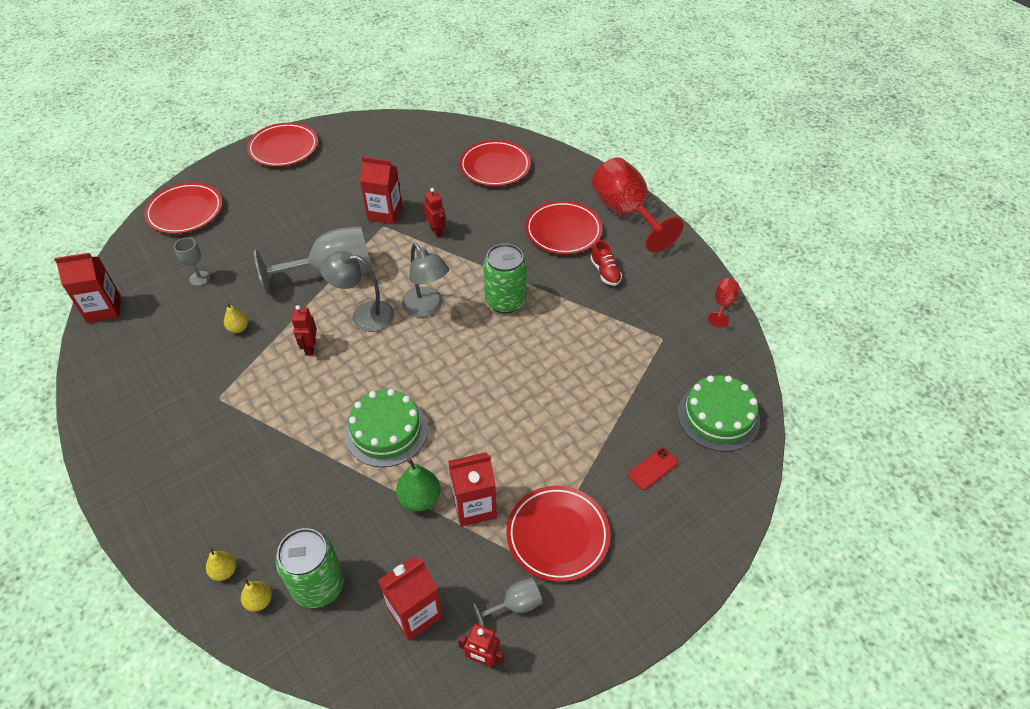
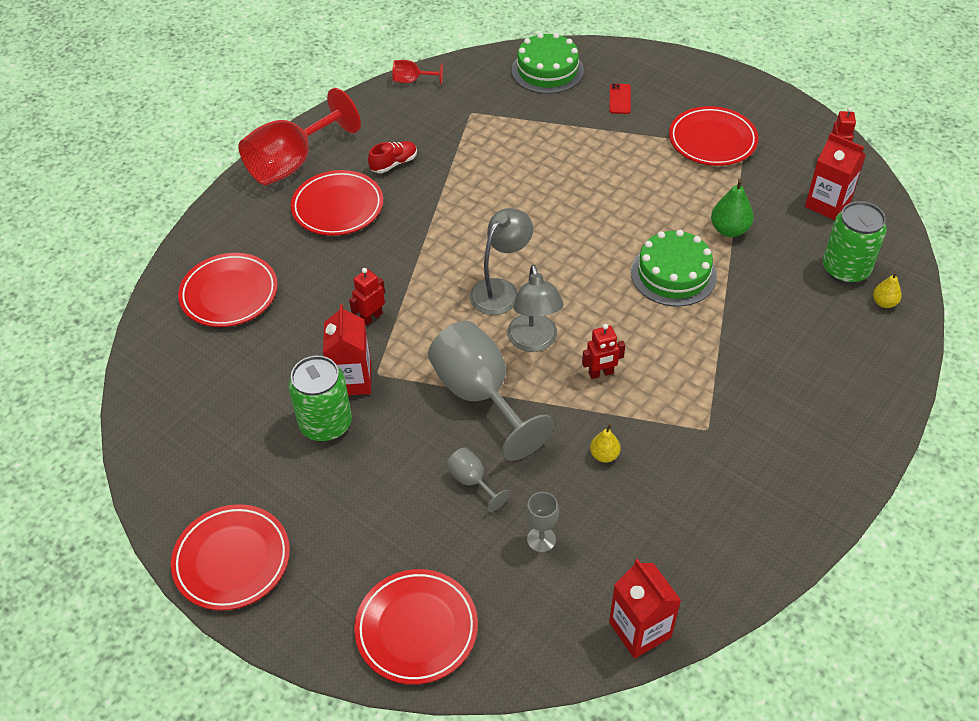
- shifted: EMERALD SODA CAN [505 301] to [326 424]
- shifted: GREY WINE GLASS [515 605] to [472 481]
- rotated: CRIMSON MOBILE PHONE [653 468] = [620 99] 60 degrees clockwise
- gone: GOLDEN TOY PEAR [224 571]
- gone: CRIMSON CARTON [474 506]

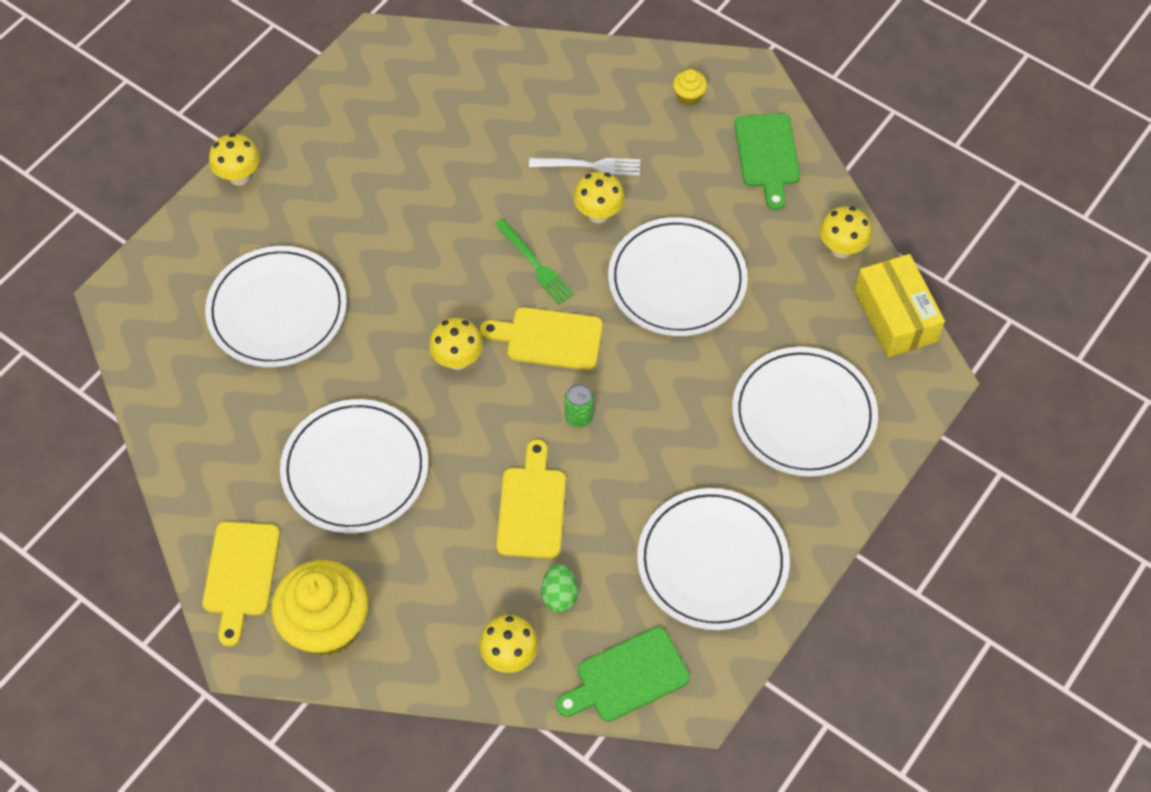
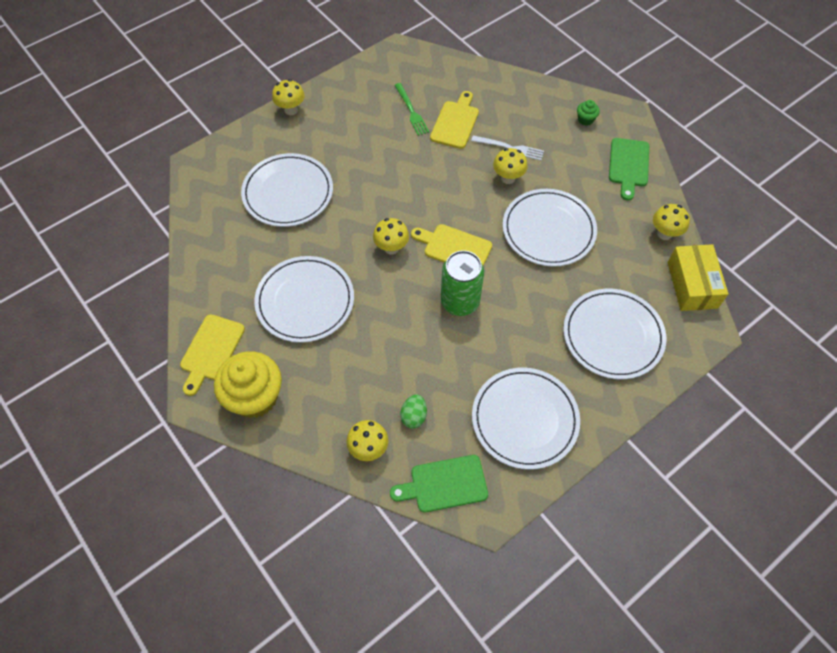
- shifted: EMERALD DINNER FORK [535 264] to [411 111]
- shifted: GOLDEN CHOPPING BOARD [532 507] to [455 122]
- scaled: EMERALD SODA CAN [579 417] = [460 302] x2.03
- repainted: GOLDEN MUFFIN [688 96] to EMERALD MUFFIN [585 119]

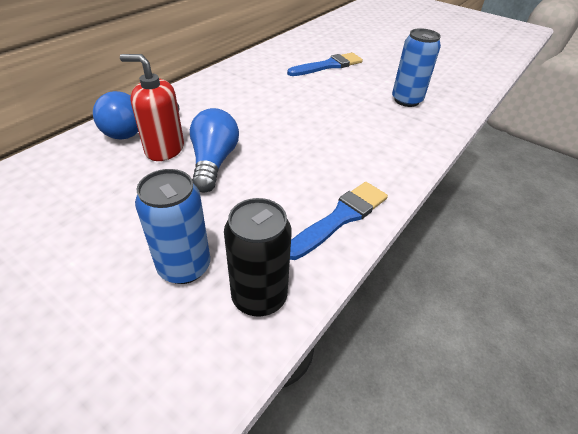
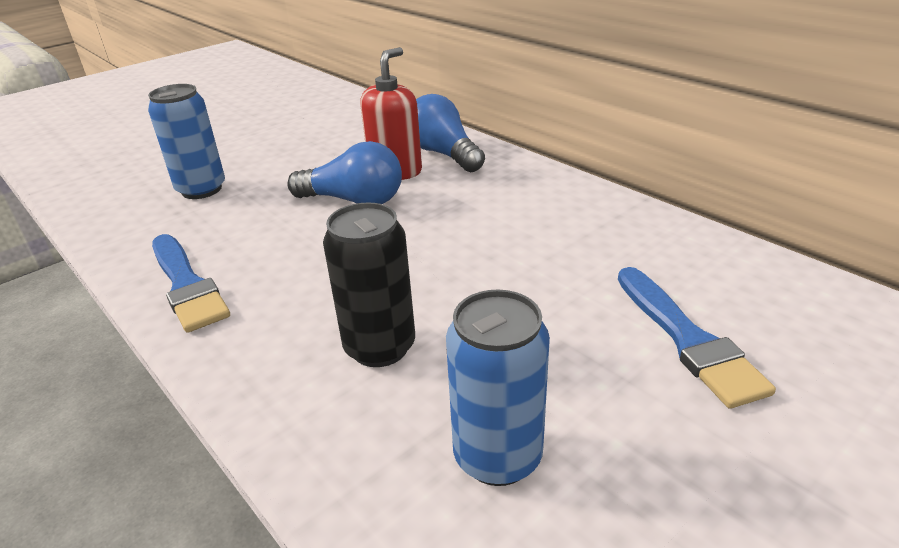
- shifted: BLACK SODA CAN [259 297] to [380 347]

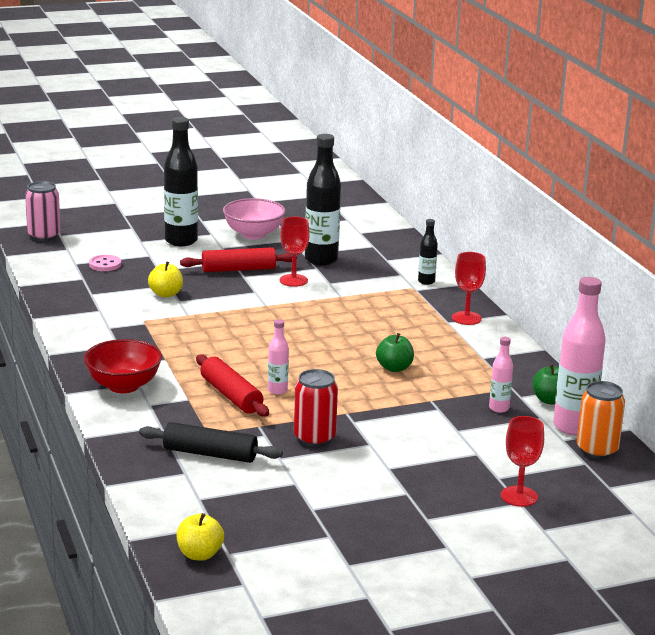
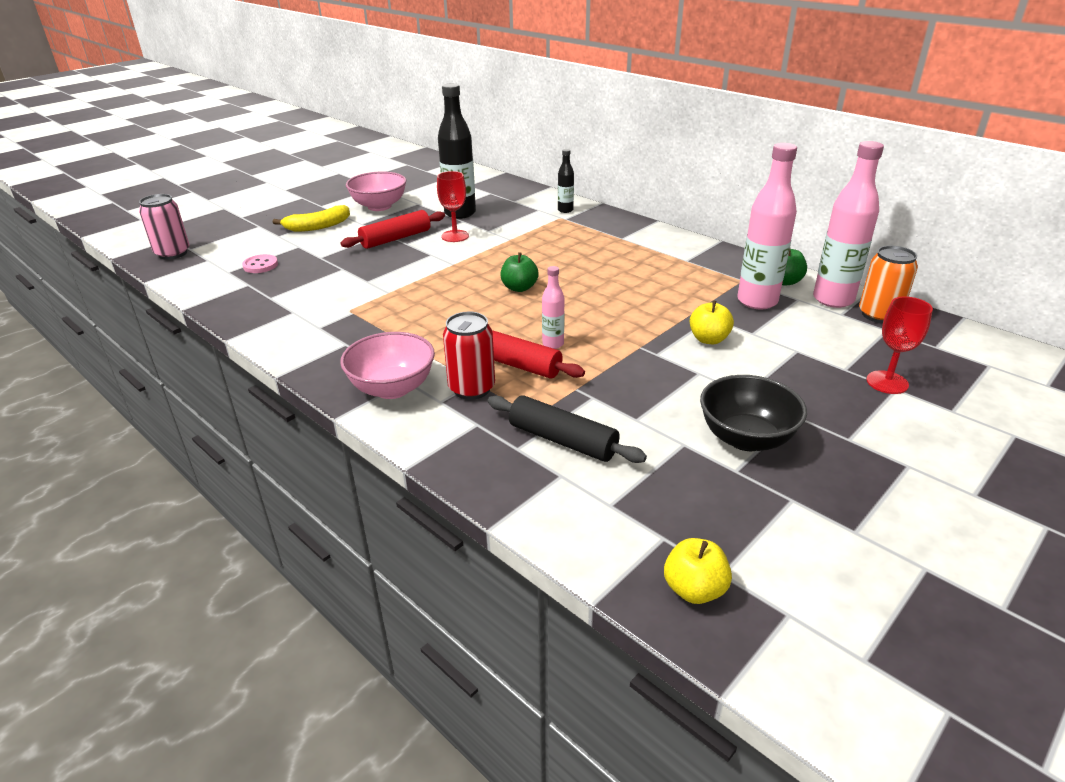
- swapped: BLACK BOTTLE [181 241] to GOLDEN TOY BANANA [317 226]
- repainted: CRIMSON BOWL [123 386] to PINK BOWL [392 388]
- shifted: CRIMSON SODA CAN [314 438] to [471 388]
- rotated: BLACK PASTRY ROLLER [210 454] = [562 440] 45 degrees clockwise
- shifted: EMERALD TOY APPLE [394 368] to [519 288]
- shifted: GOLDEN TOY APPLE [166 294] to [708 339]
- new: BLACK BOWL [746 438]
- scaled: PINK BOTTLE [499 408] = [757 301] x2.01
- gone: CRIMSON WINE GLASS [466 318]

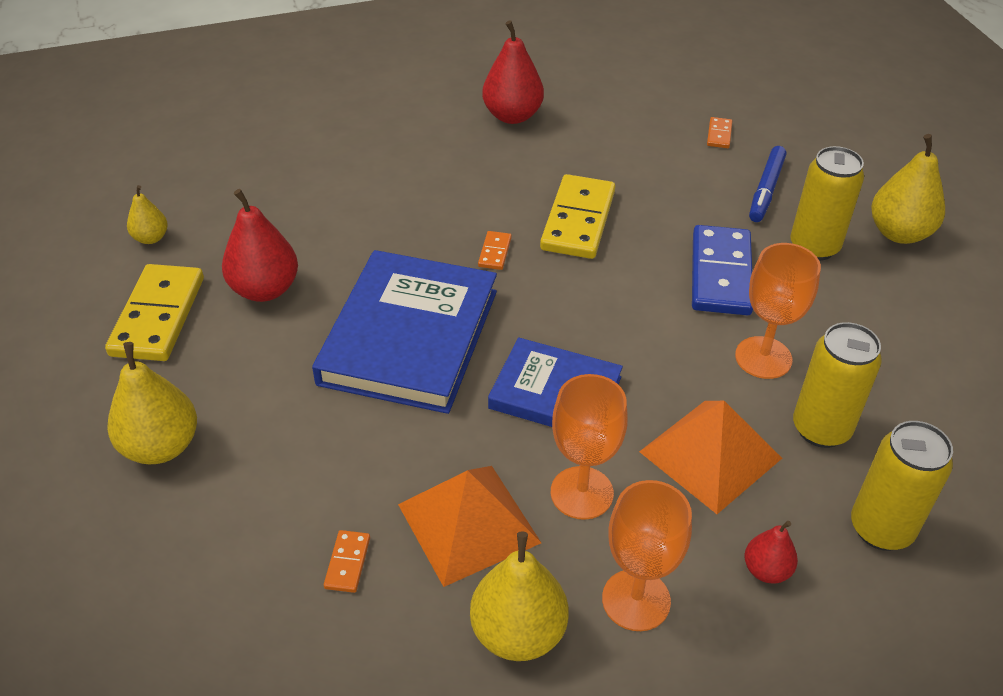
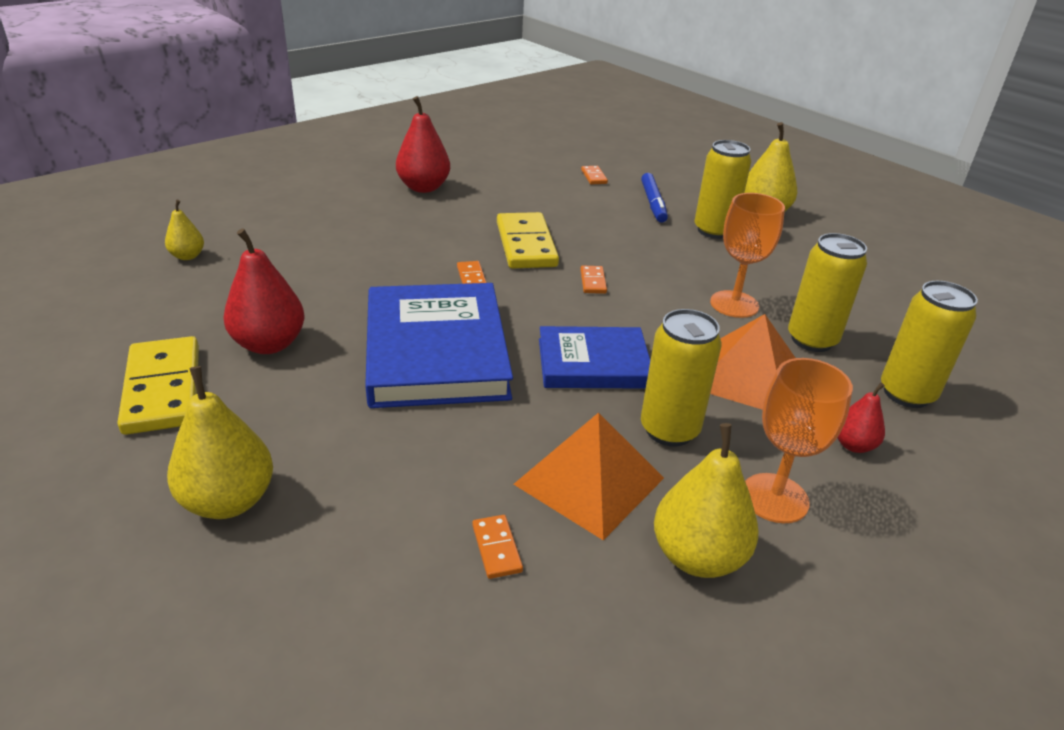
- shifted: GOLDEN TOY PEAR [151 238] to [187 256]
- new: BRIGHT ORANGE DOMINO [593 281]
- swapped: BRIGHT ORANGE WINE GLASS [581 493] to GOLDEN SODA CAN [669 430]
- gone: COBALT DOMINO [720 274]

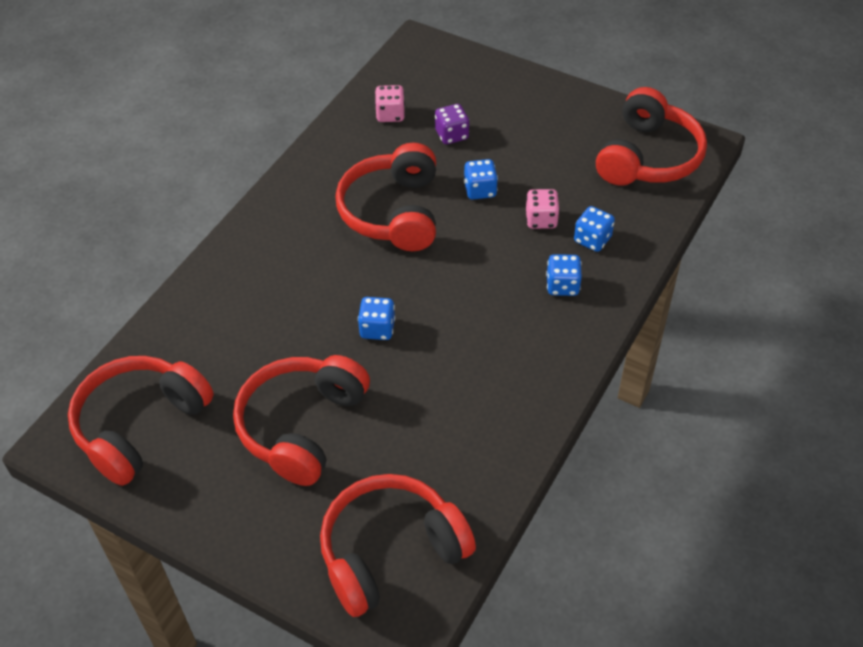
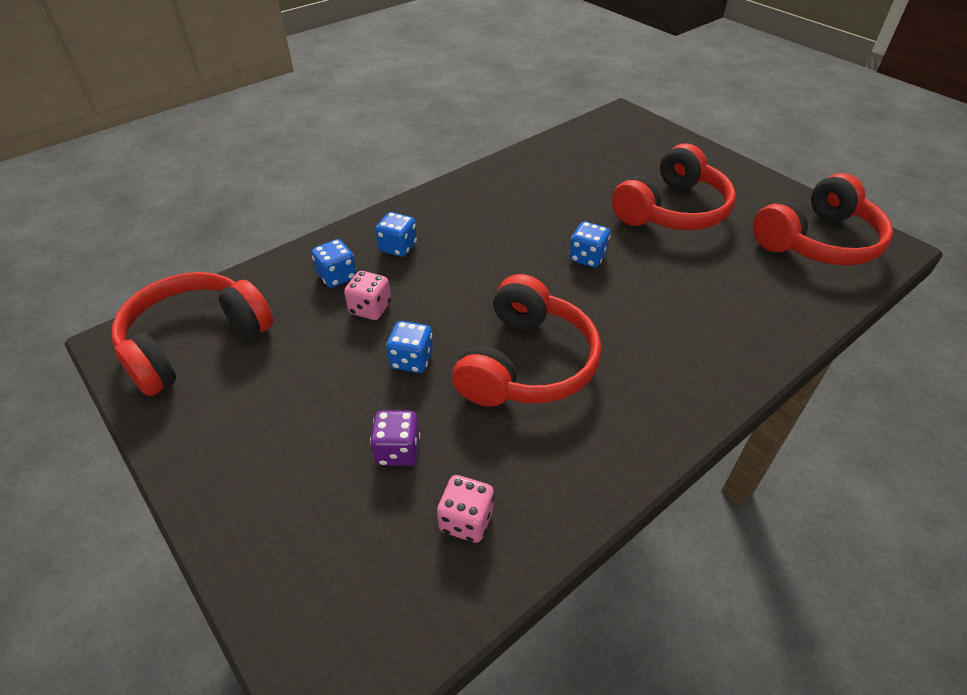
- gone: CRIMSON HEADSET [390 551]

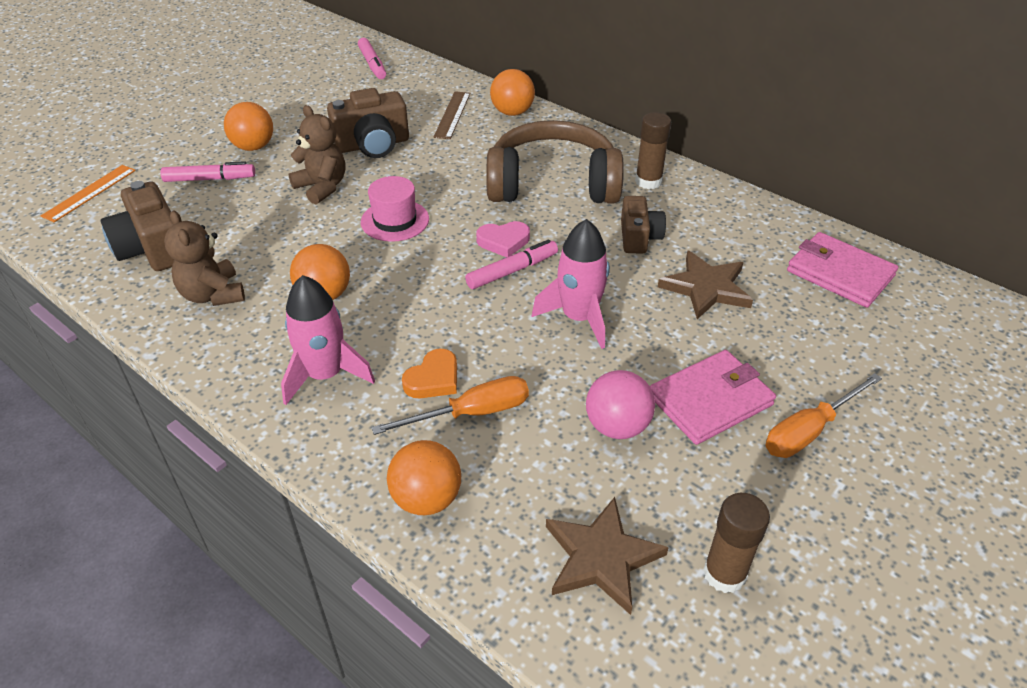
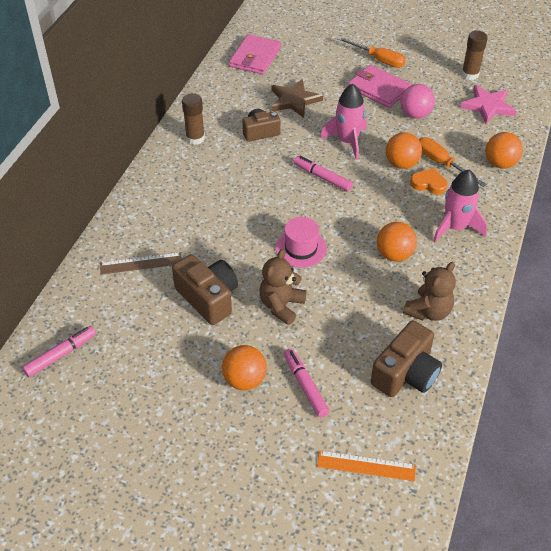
- shifted: BRIGHT ORANGE PLAY BALL [512 112] to [401 164]
- repainted: BROWN STAR [601 557] to PINK STAR [488 106]
- gone: PINK HEART SHAPE [503 241]
- gone: BROWN HEADSET [553 184]

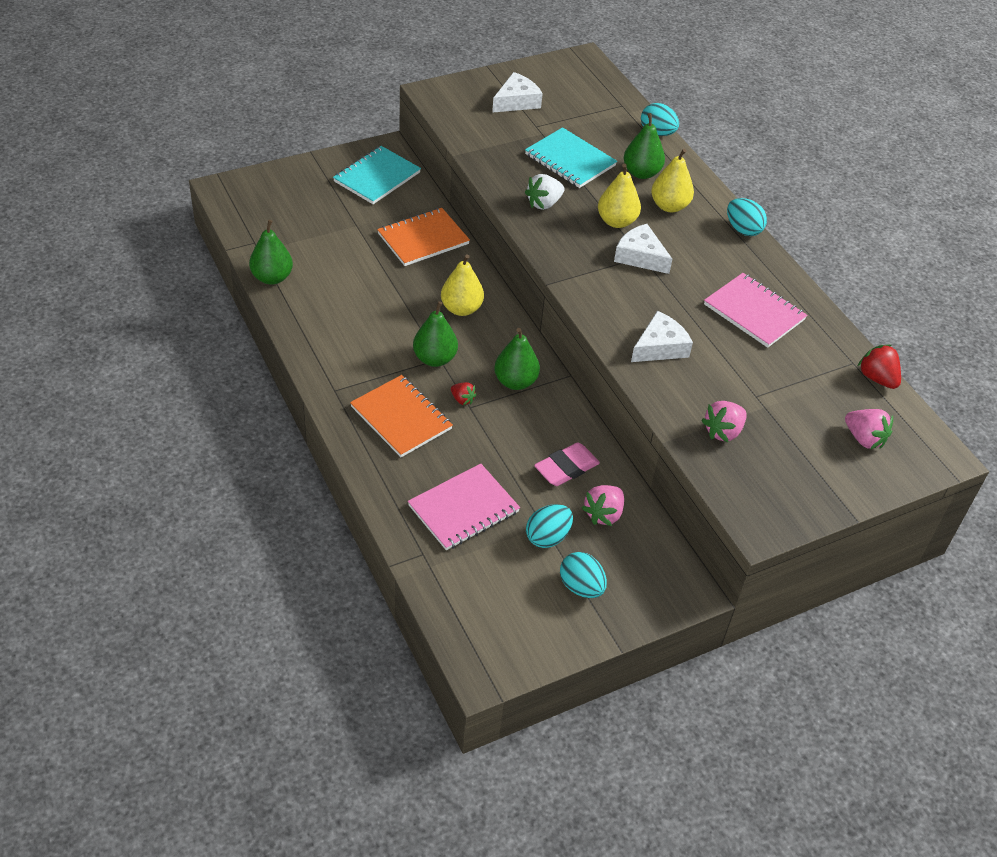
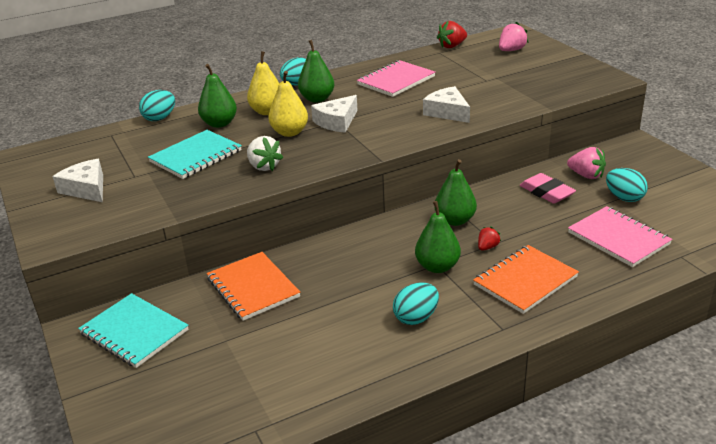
- shifted: EMERALD TOY PEAR [272 277] to [317 99]
- shifted: TEAL EGG [581 587] to [416 318]
- gone: GOLDEN TOY PEAR [461 308]
- gone: PINK STRAWBERRY [723 431]

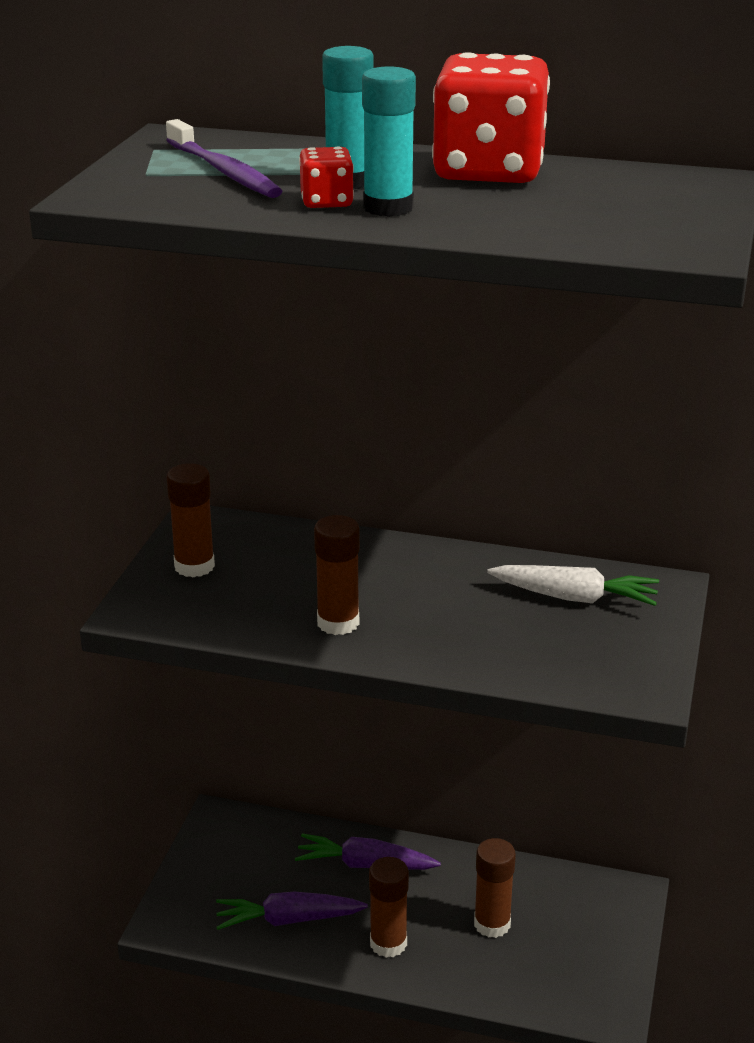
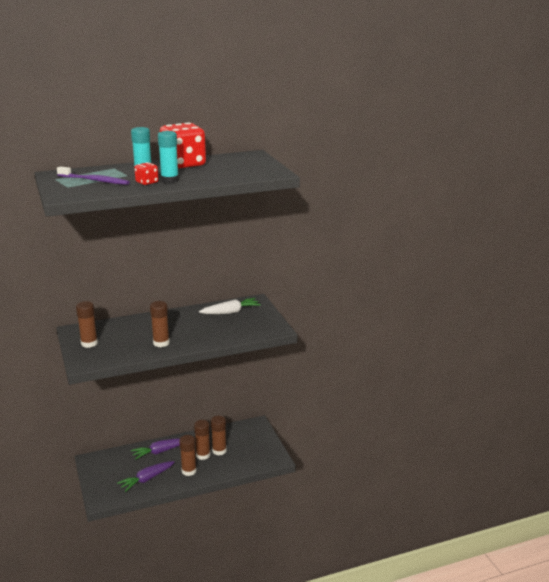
- new: BROWN GLUE STICK [203 455]

